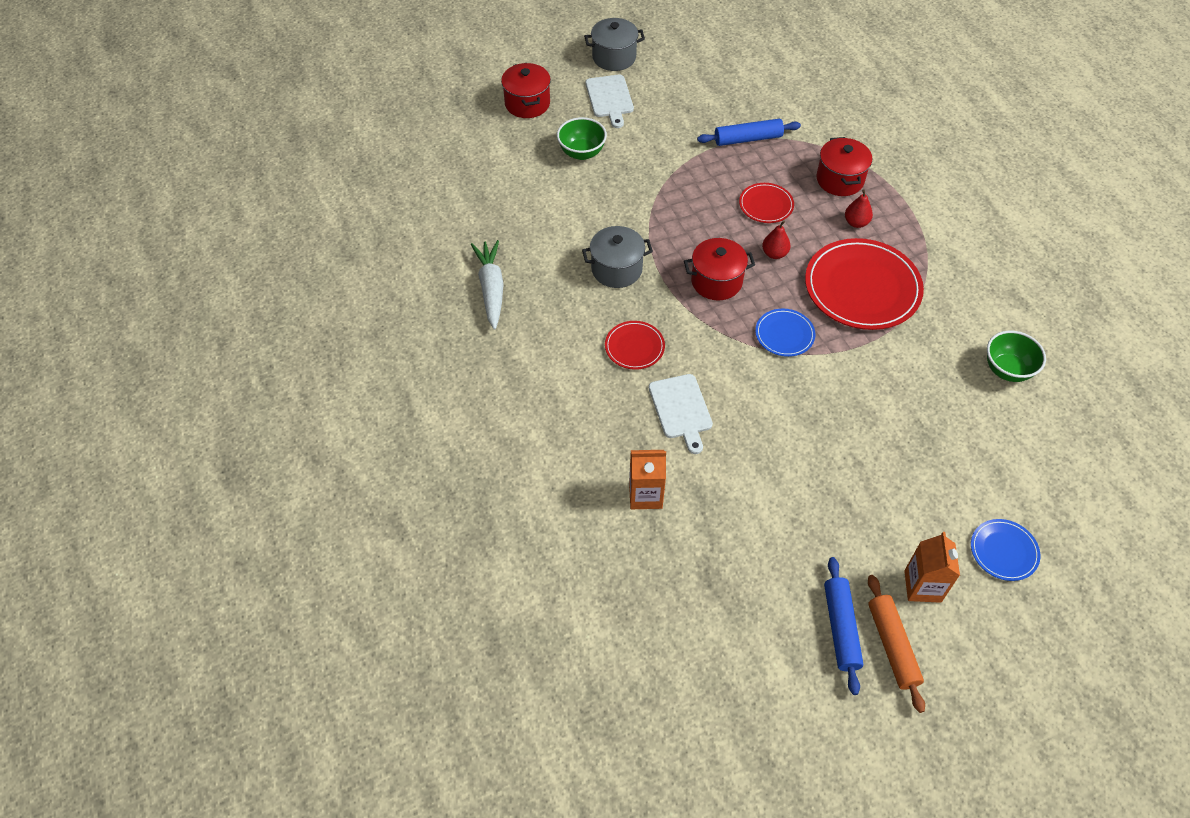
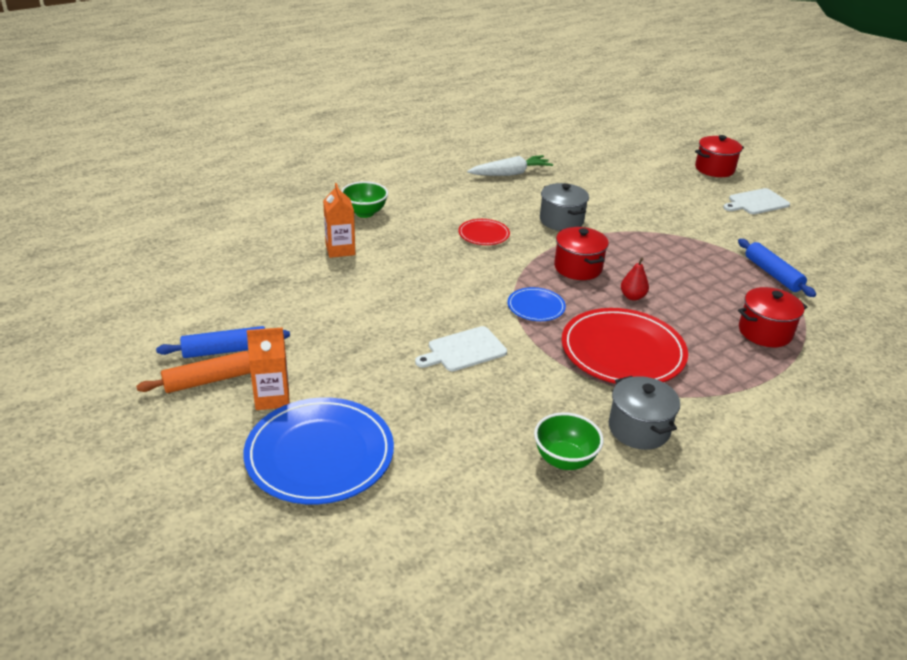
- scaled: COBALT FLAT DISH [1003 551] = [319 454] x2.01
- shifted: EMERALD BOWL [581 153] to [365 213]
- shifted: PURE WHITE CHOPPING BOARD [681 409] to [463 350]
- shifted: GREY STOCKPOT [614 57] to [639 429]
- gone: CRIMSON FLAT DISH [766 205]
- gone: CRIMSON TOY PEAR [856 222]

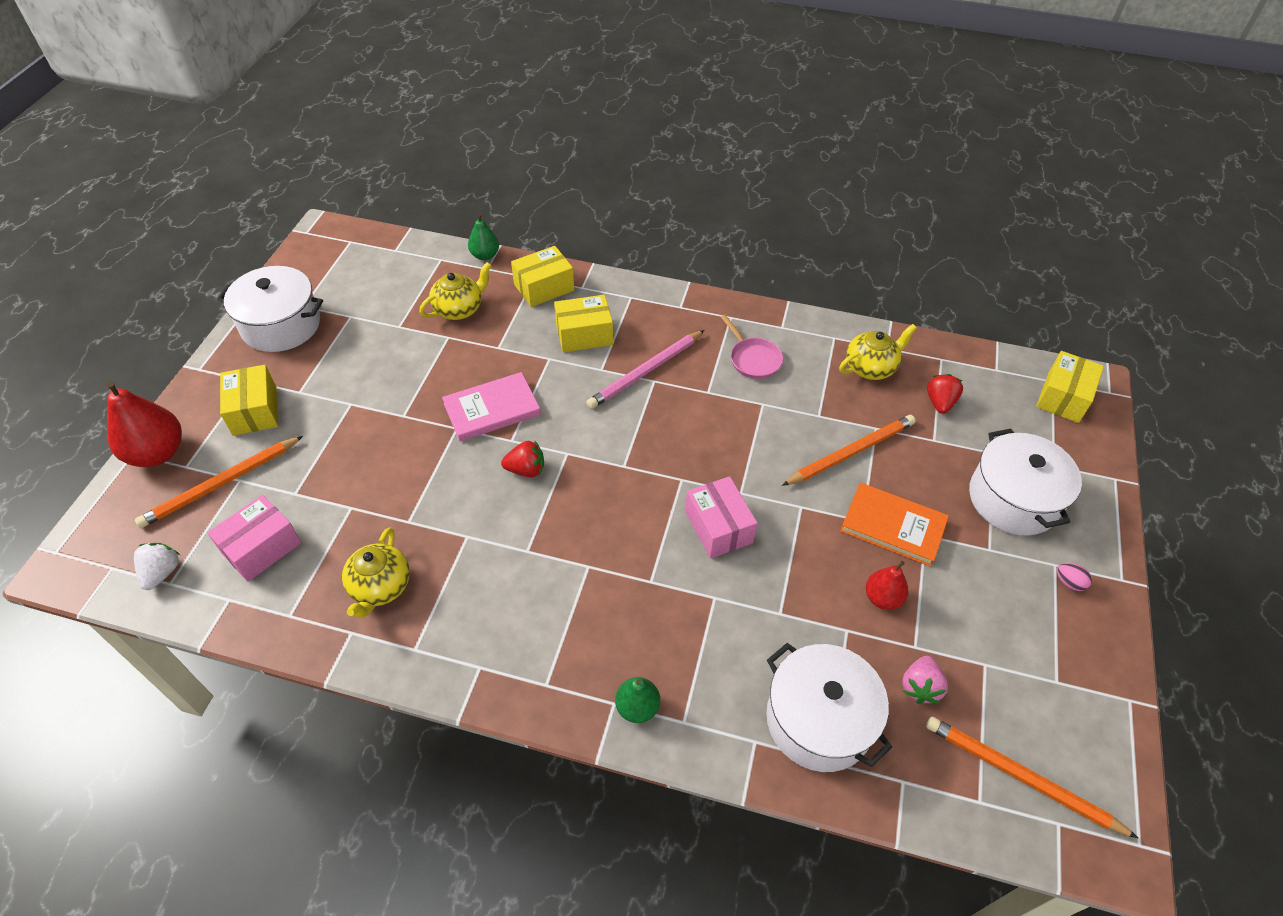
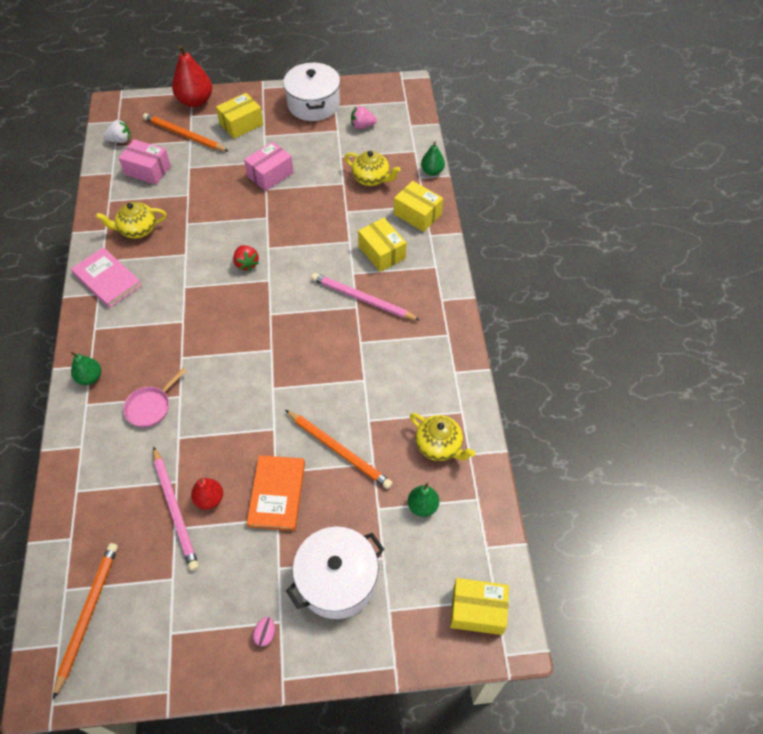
- shifted: PINK HARDBACK [492 409] to [107 279]
- shifted: PINK SKILLET [753 359] to [150 407]
- new: PINK PENCIL [175 509]
- shifted: PINK PACKAGE [718 527] to [270 174]
- shifted: PINK STRAWBERRY [920 687] to [362 126]
- swapped: CRIMSON STRAWBERRY [940 402] to EMERALD TOY PEAR [422 506]
- gone: PURE WHITE STOCKPOT [819 720]

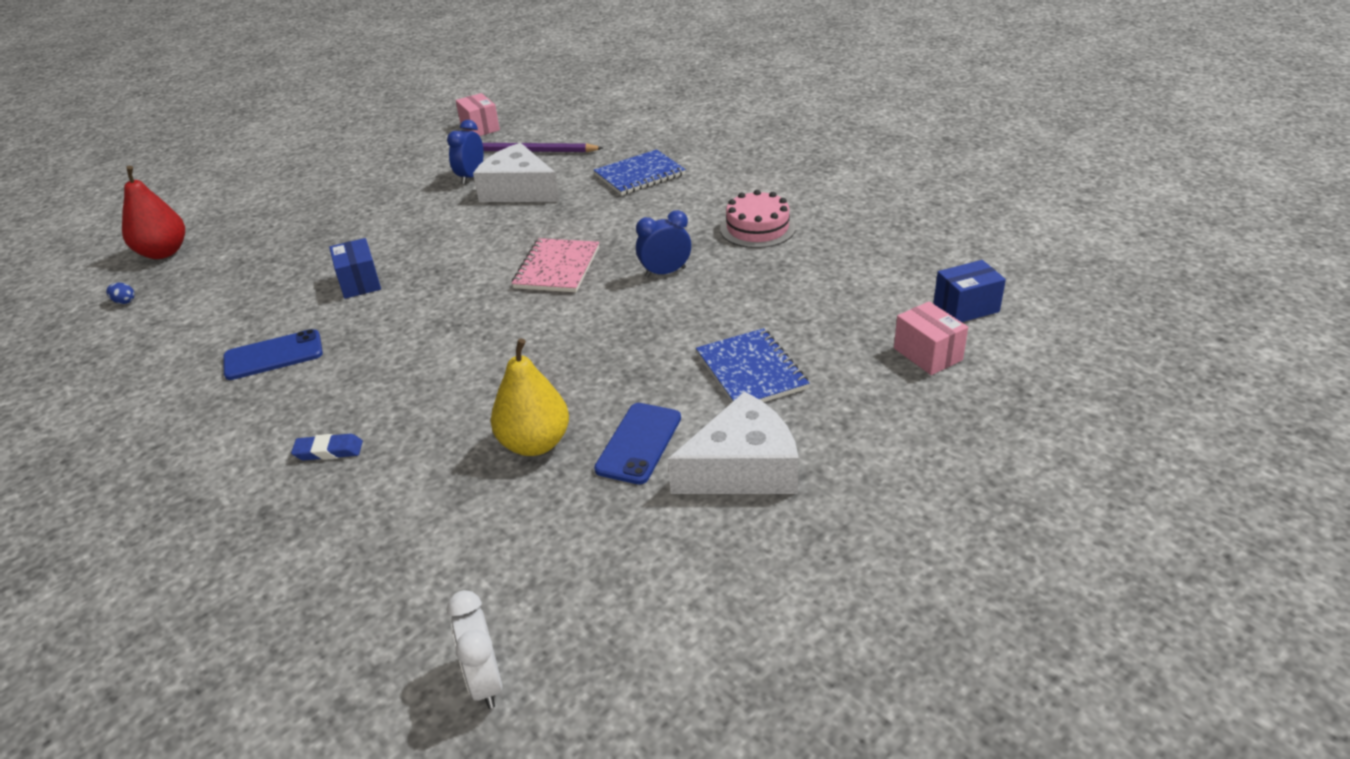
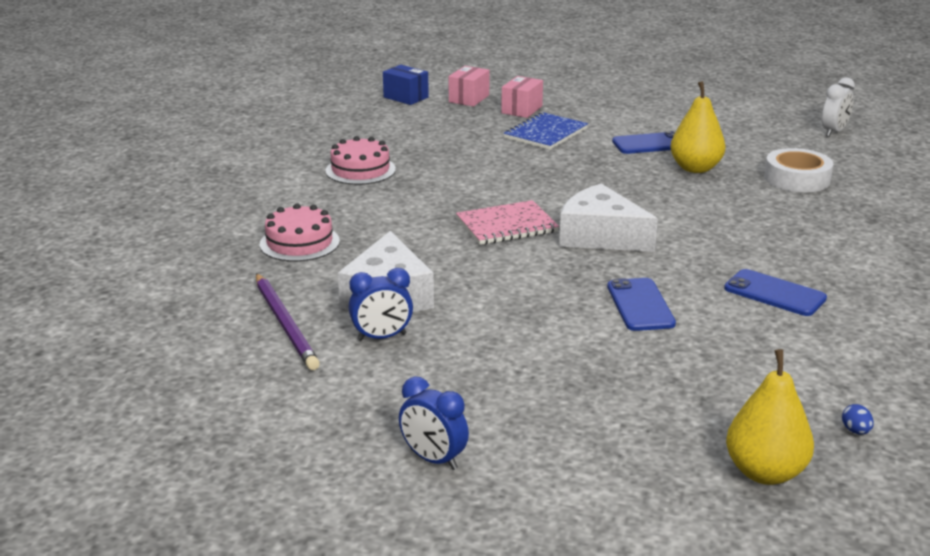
- swapped: COBALT NOTEPAD [639 175] to PINK LAYER CAKE [299 243]
- shifted: COBALT BEDSIDE CLOCK [665 272] to [433 459]
- shifted: PINK PACKAGE [480 128] to [522 109]
- shifted: PURE WHITE CHEESE [742 468] to [600 236]
- swapped: COBALT PACKAGE [359 283] to COBALT MOBILE PHONE [640 305]
- repainted: CRIMSON TOY PEAR [163 252] to GOLDEN TOY PEAR [765 472]
- new: PURE WHITE STICKY TAPE [797 179]
- gone: COBALT PENCIL ERASER [329 451]

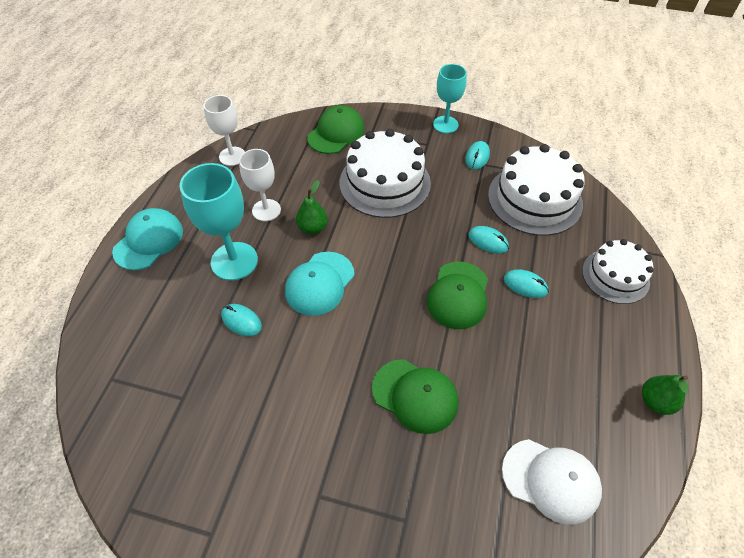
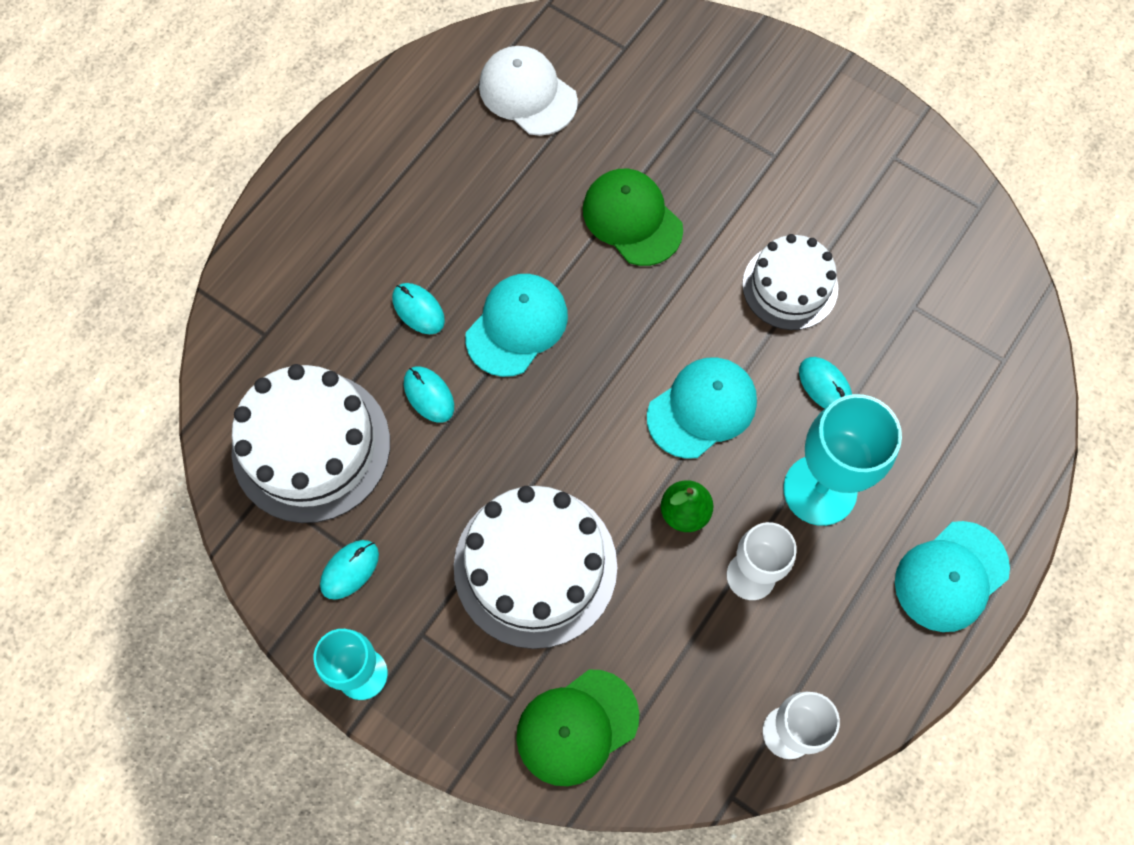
- repainted: EMERALD PEAKED CAP [458 295] to TEAL PEAKED CAP [517 326]
- shifted: PURE WHITE LAYER CAKE [615 276] to [790 286]
- gone: EMERALD TOY PEAR [655 401]

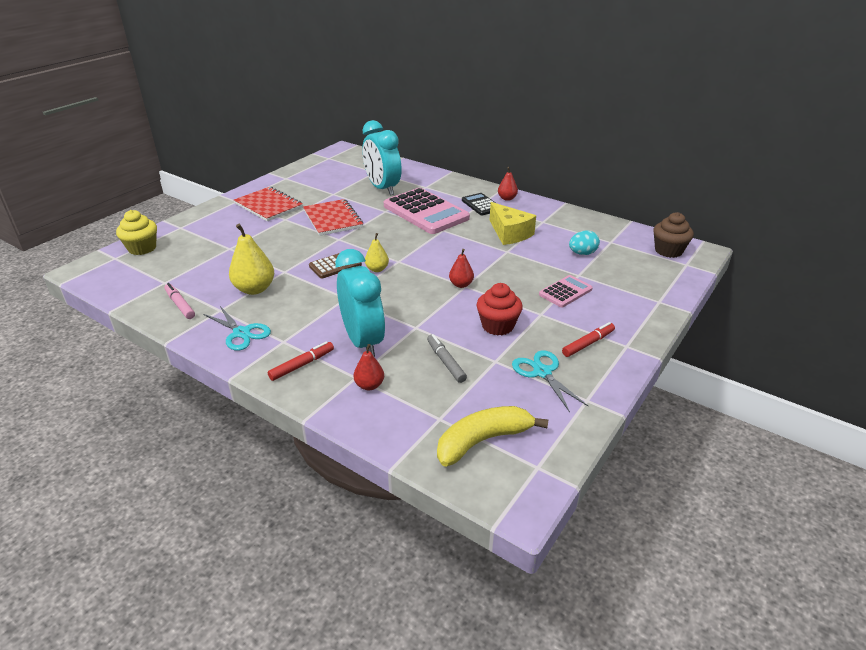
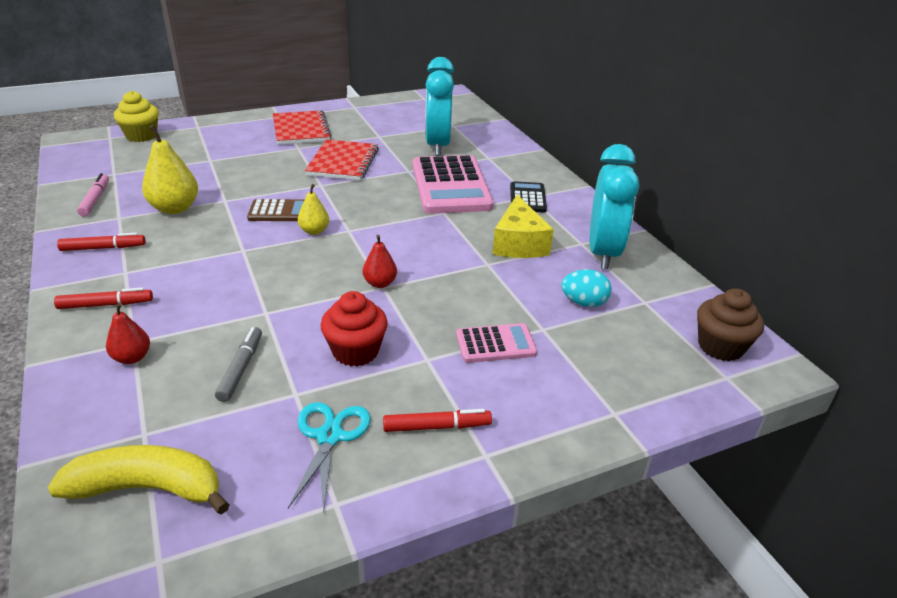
- swapped: TEAL SHEARS [241 333] to CRIMSON MARKER PEN [103 248]
- shifted: TEAL BEDSIDE CLOCK [363 341] to [603 252]
- gone: CRIMSON TOY PEAR [507 198]

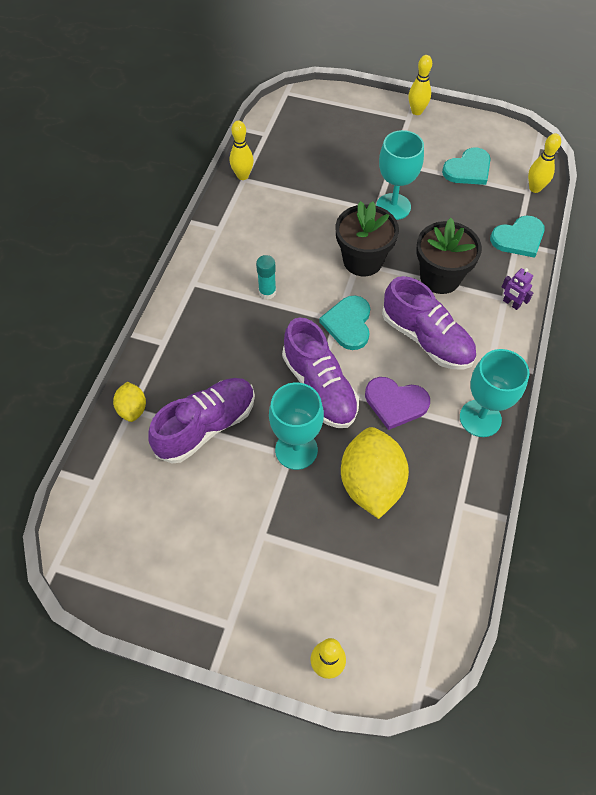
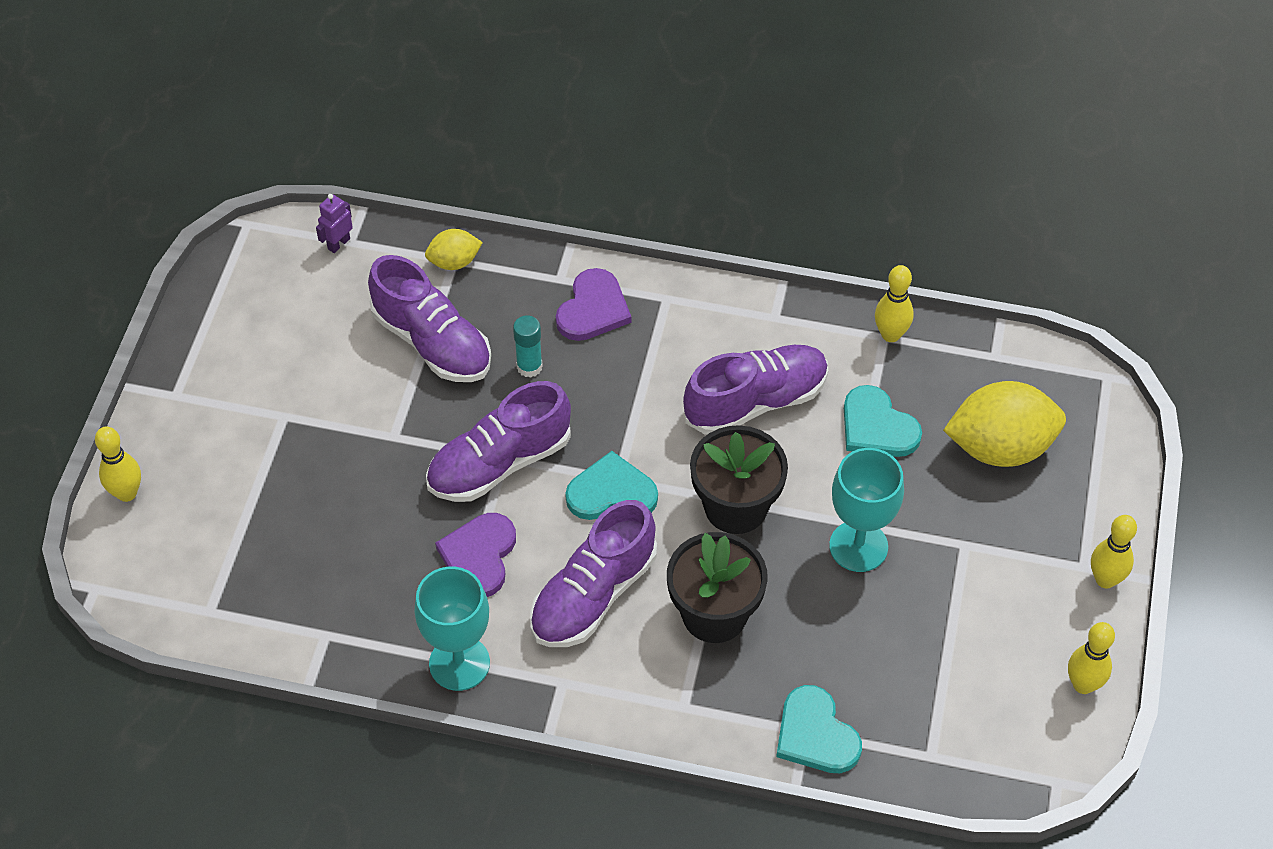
- shifted: ROYAL PURPLE TOY ROBOT [511 303] to [338 244]
- shifted: TEAL GLUE STICK [267 292] to [529 367]
- new: ROYAL PURPLE HEART SHAPE [593 309]
- new: ROYAL PURPLE SHOE [755 402]
- shifted: TEAL HEART SHAPE [468 169] to [877 427]
- shifted: GOLDEN LEMON [371 483] to [1000 447]
- shifted: GOLDEN BOWLING PIN [535 188] to [1083 684]
- gone: TEAL WINE GLASS [296 450]

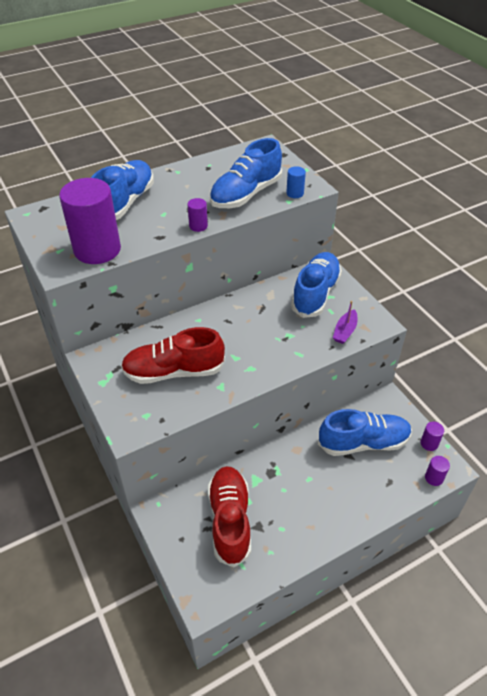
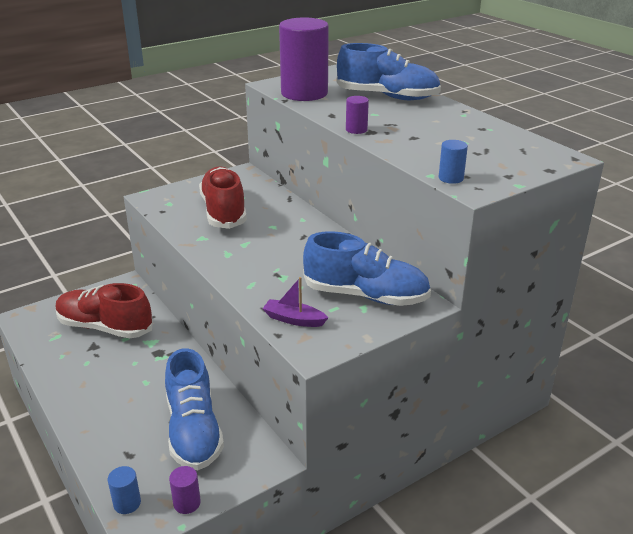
- rotated: CRIMSON SHOE [230 520] = [105 327] 150 degrees counterclockwise
- repainted: ROYAL PURPLE CYLINDER SHAPE [434 478] to COBALT CYLINDER SHAPE [127 503]
- gone: COBALT SHOE [246 194]

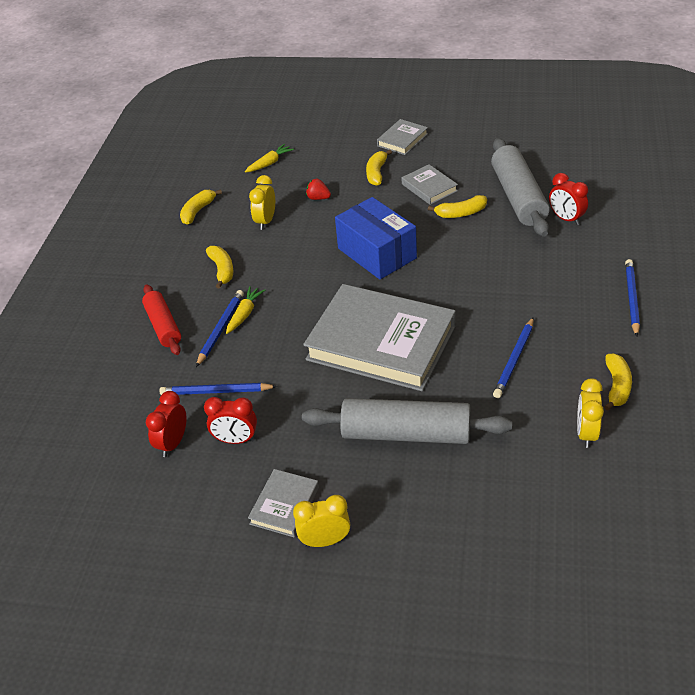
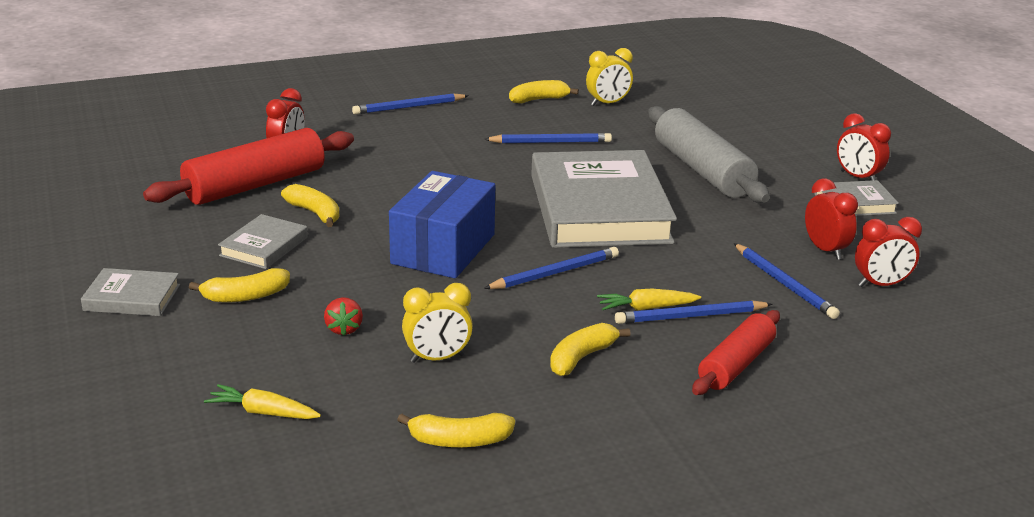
- repainted: GREY PASTRY ROLLER [518 197] to CRIMSON PASTRY ROLLER [255 185]
- new: COBALT PENCIL [554 273]
- repainted: GOLDEN BEDSIDE CLOCK [325 541] to CRIMSON BEDSIDE CLOCK [858 177]

